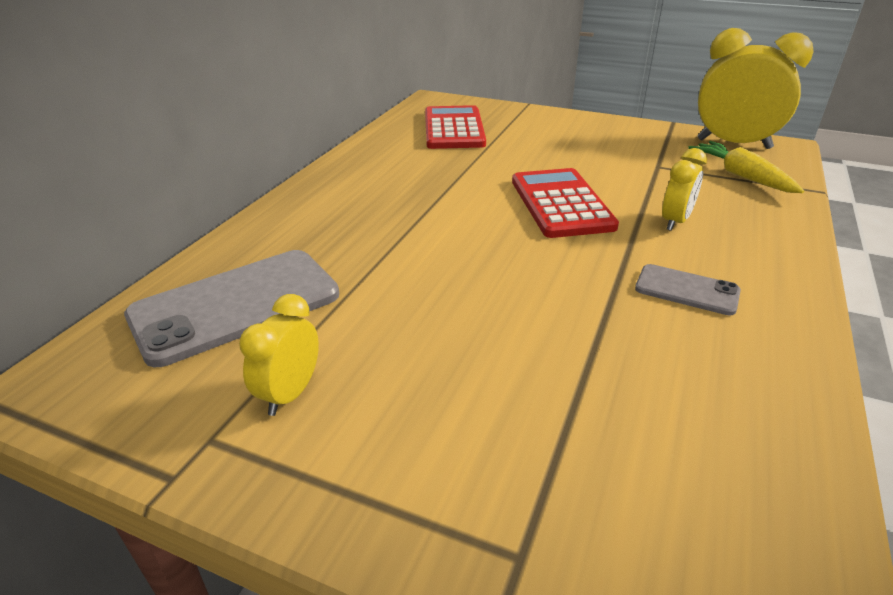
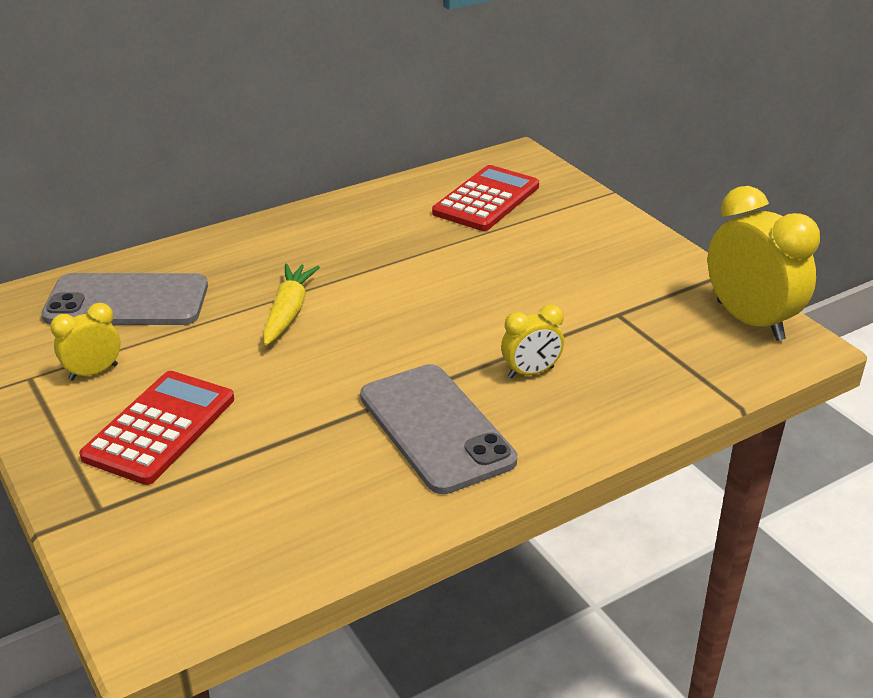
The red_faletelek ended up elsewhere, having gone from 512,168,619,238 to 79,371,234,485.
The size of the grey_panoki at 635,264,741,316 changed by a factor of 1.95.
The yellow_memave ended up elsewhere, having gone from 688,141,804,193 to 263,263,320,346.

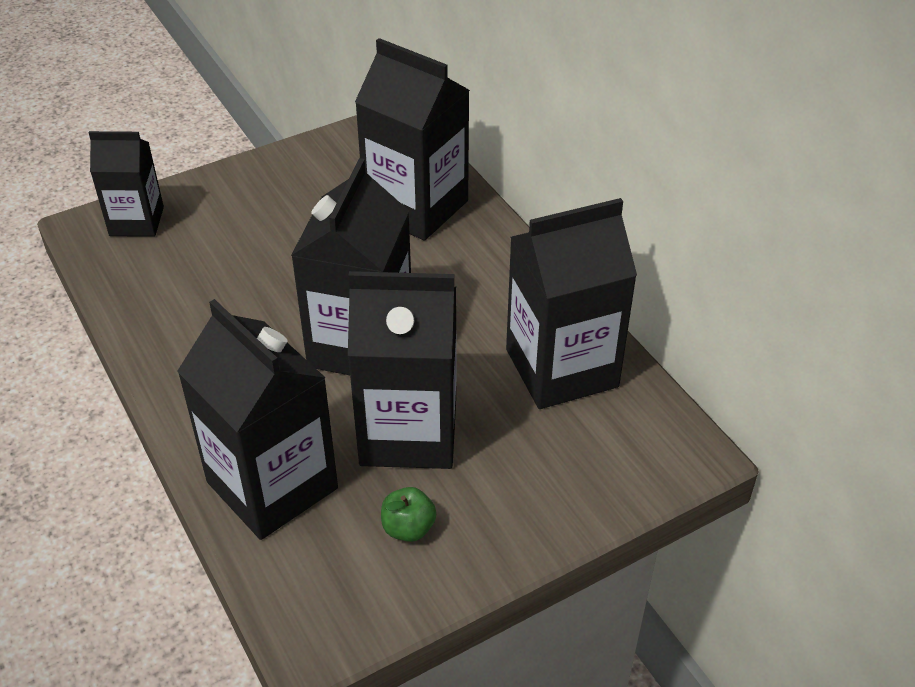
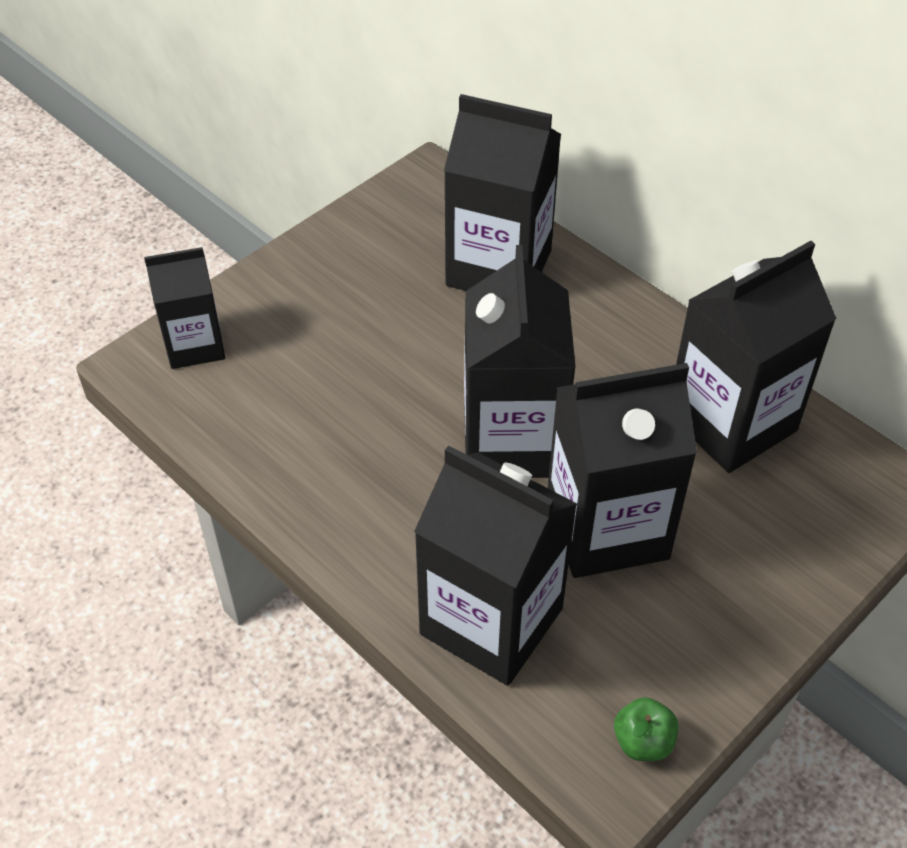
The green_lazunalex ended up elsewhere, having gone from 381,487,437,542 to 614,697,679,761.

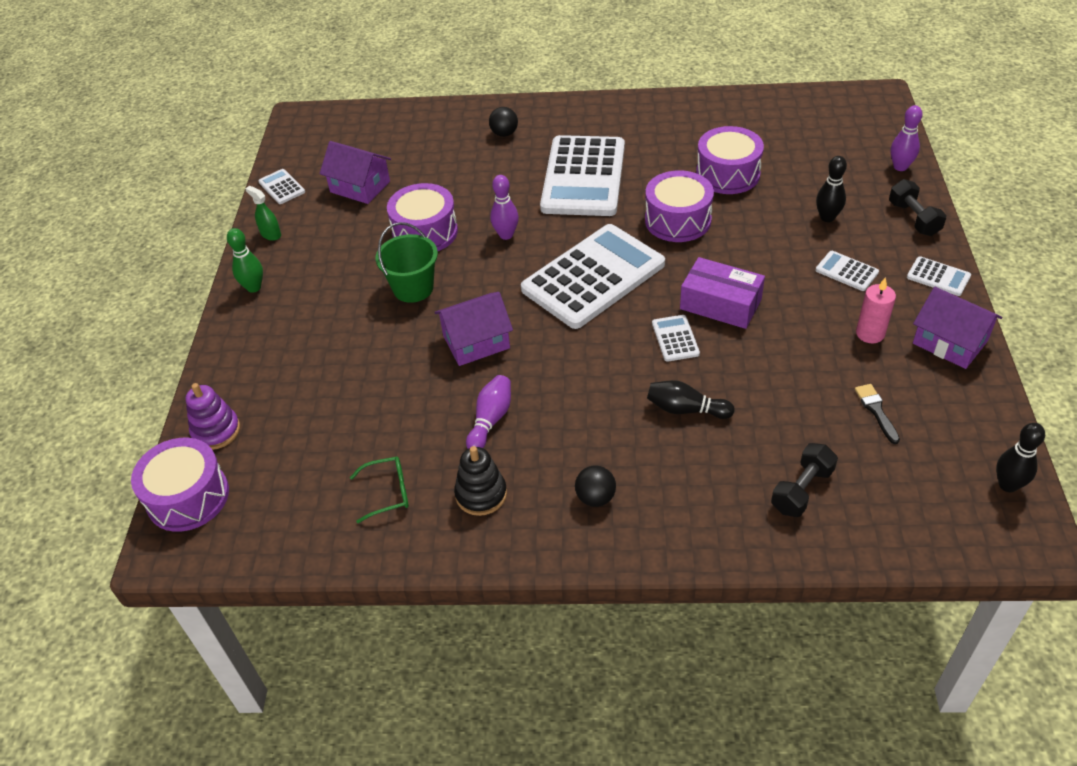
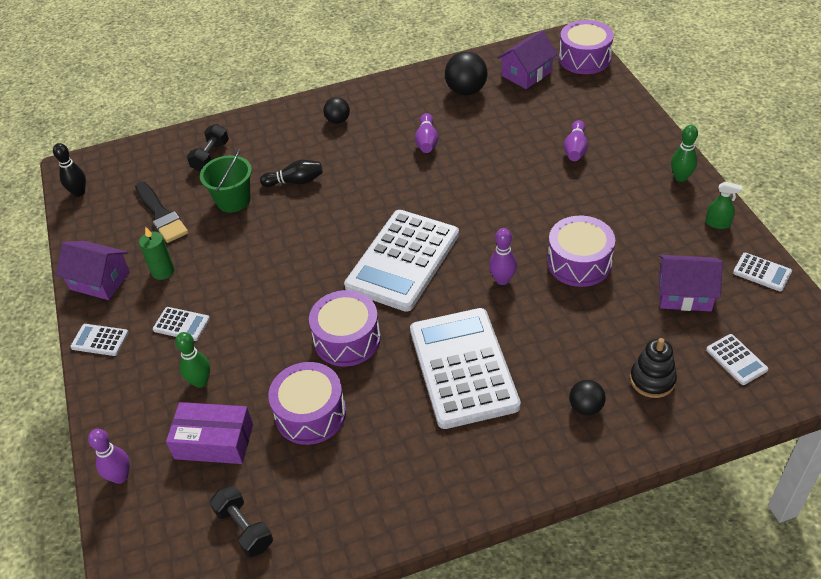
The second view lost the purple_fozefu at 185,383,240,450.
Where the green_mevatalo stood at 350,457,409,523, the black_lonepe came to stand at 445,51,487,95.
The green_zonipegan ended up elsewhere, having gone from 376,222,438,303 to 200,149,252,212.
The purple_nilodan ended up elsewhere, having gone from 434,292,513,366 to 497,30,558,89.
The black_fozefu ended up elsewhere, having gone from 454,446,507,516 to 630,338,677,398.
The white_faletelek ended up elsewhere, having gone from 652,315,700,362 to 706,334,768,385.
The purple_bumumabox ended up elsewhere, having gone from 680,257,765,329 to 166,402,253,464.
What was the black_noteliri at 816,156,847,222 turned into the green_noteliri at 175,332,210,388.
The size of the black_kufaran at 855,384,900,444 changed by a factor of 1.77.
What was the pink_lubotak at 856,277,896,343 turned into the green_lubotak at 139,226,175,280.
The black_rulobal ended up elsewhere, having gone from 889,179,946,236 to 210,485,273,557.
The second view gained the purple_noteliri at 564,120,588,161.

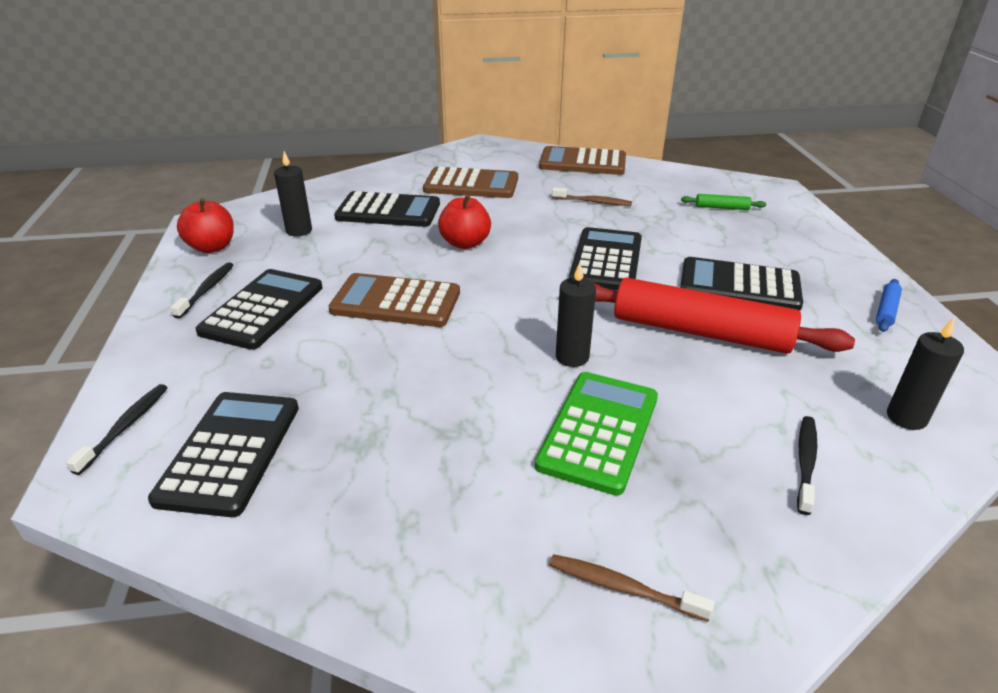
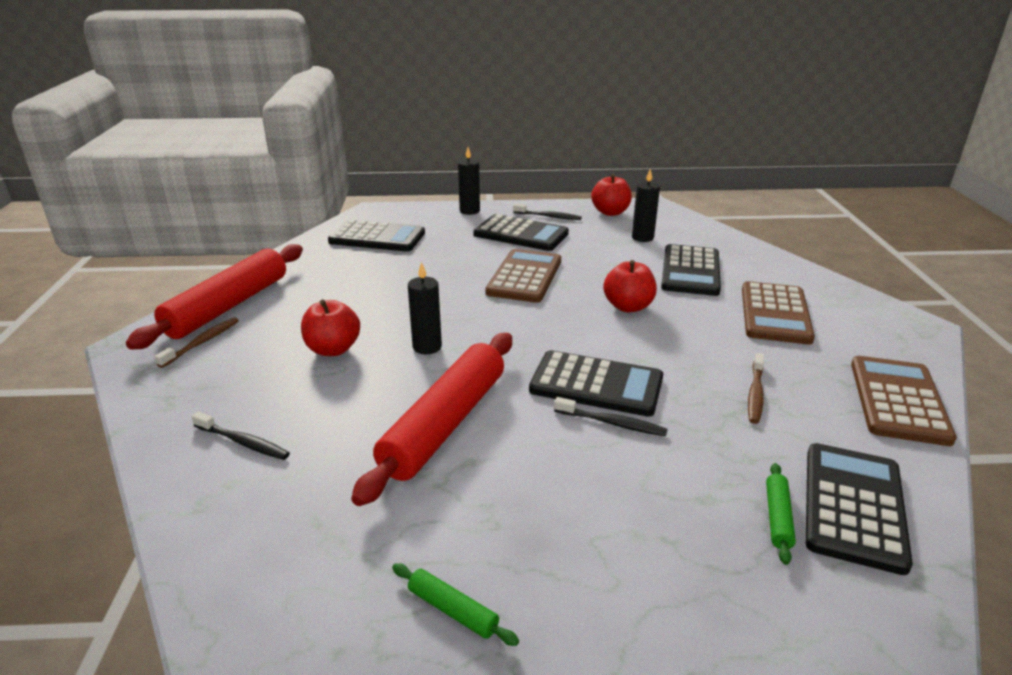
The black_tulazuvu ended up elsewhere, having gone from 66,384,168,475 to 554,397,668,436.
Where the green_faletelek stood at 535,372,658,496, the red_lazunalex came to stand at 301,299,360,356.
The black_faletelek ended up elsewhere, having gone from 680,257,803,311 to 806,443,913,575.
What was the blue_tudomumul at 876,279,902,332 turned into the green_tudomumul at 392,563,519,646.
The black_lubotak ended up elsewhere, having gone from 887,318,964,430 to 458,147,480,215.
The second view gained the red_tudomumul at 126,244,303,350.

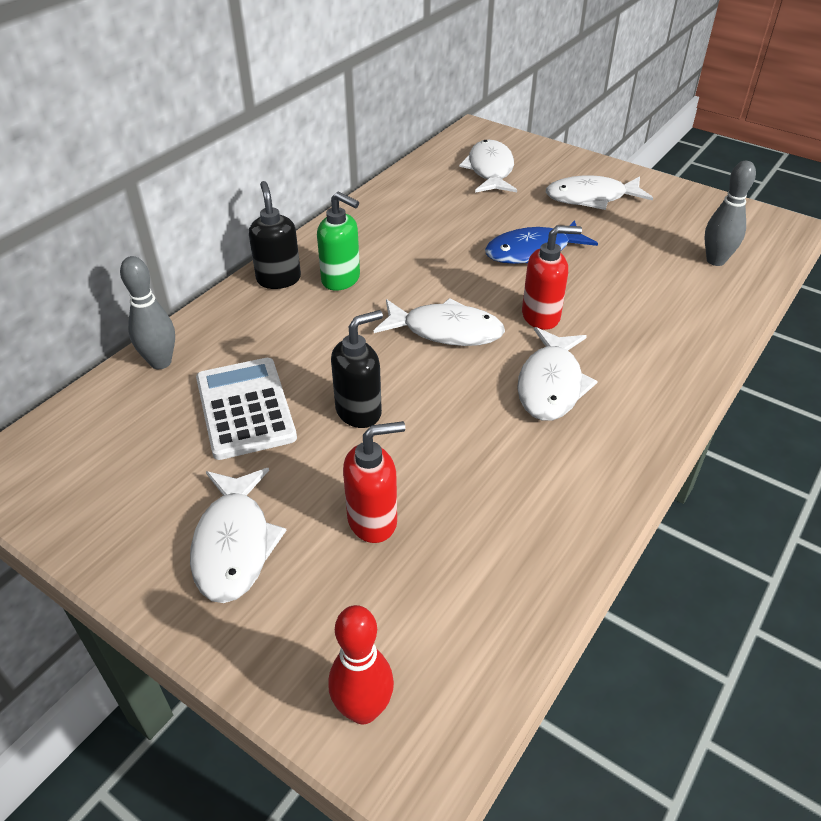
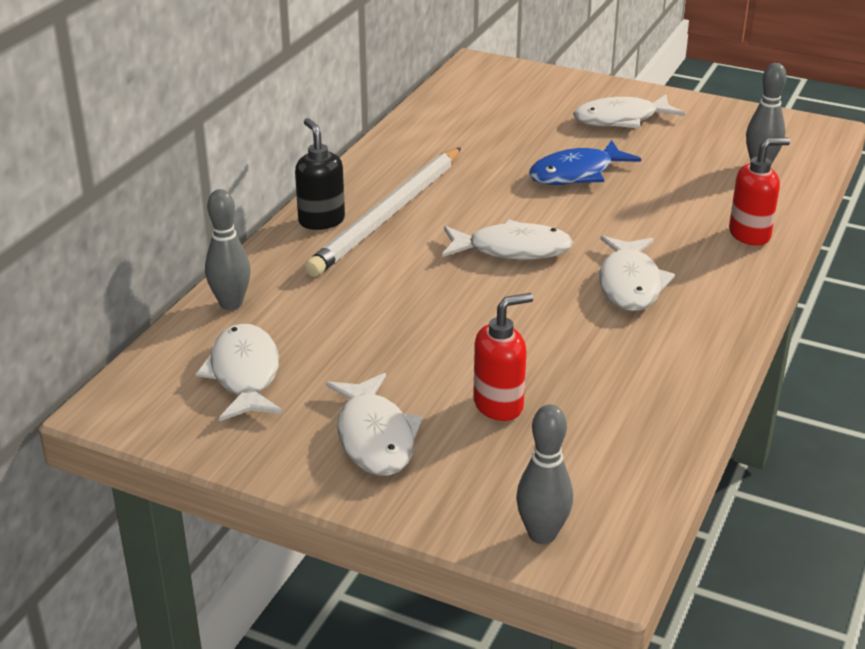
The second view lost the white_faletelek at 196,358,297,460.
Where the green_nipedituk stood at 317,191,360,291, the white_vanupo came to stand at 304,147,461,277.
What was the red_noteliri at 328,605,394,725 turned into the grey_noteliri at 516,404,573,544.
The second view lost the black_nipedituk at 331,310,383,428.
The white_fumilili ended up elsewhere, having gone from 459,140,517,193 to 196,324,283,421.
The red_nipedituk ended up elsewhere, having gone from 522,225,582,330 to 729,138,790,246.

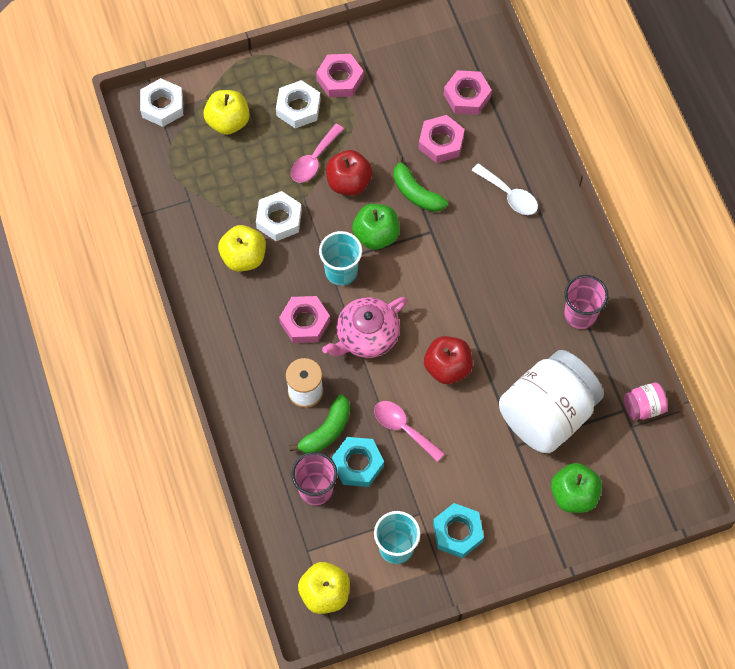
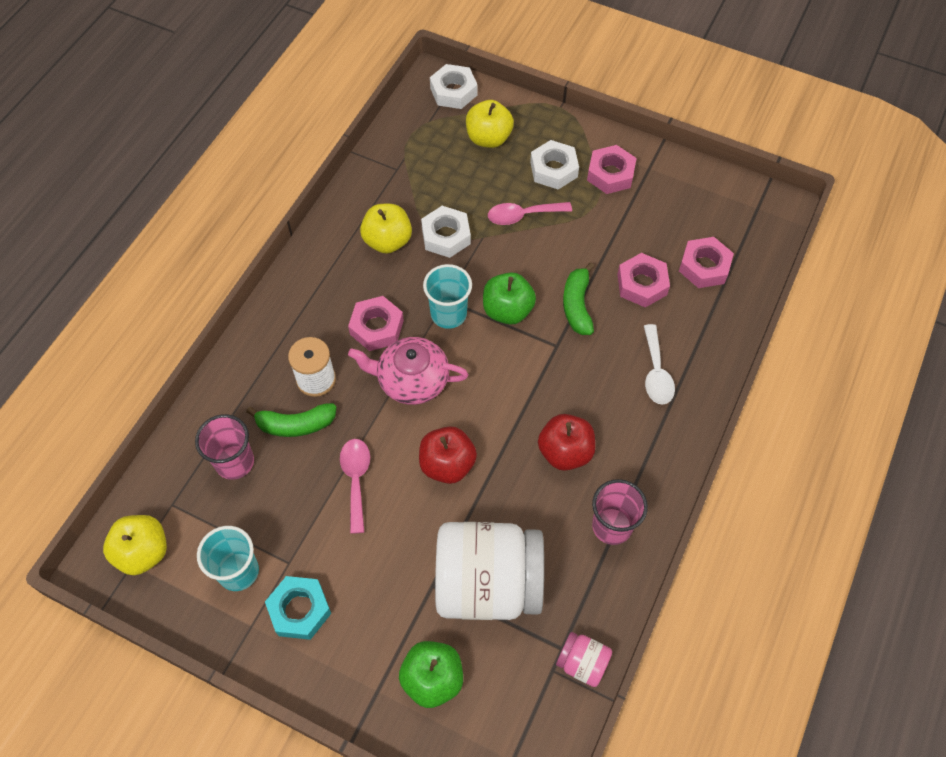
The red_lazunalex ended up elsewhere, having gone from 326,150,372,196 to 538,414,595,471.
The second view lost the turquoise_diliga at 332,437,384,487.

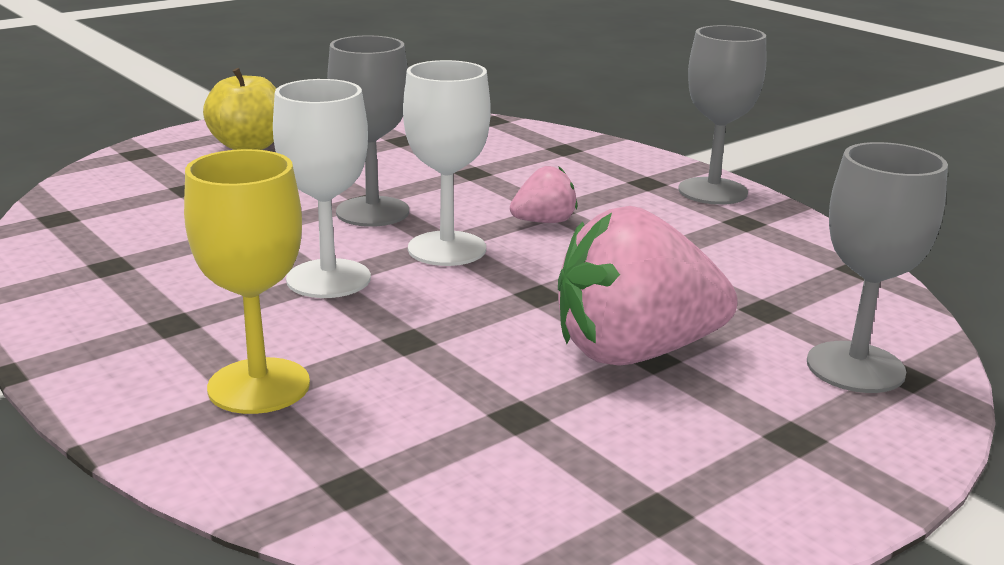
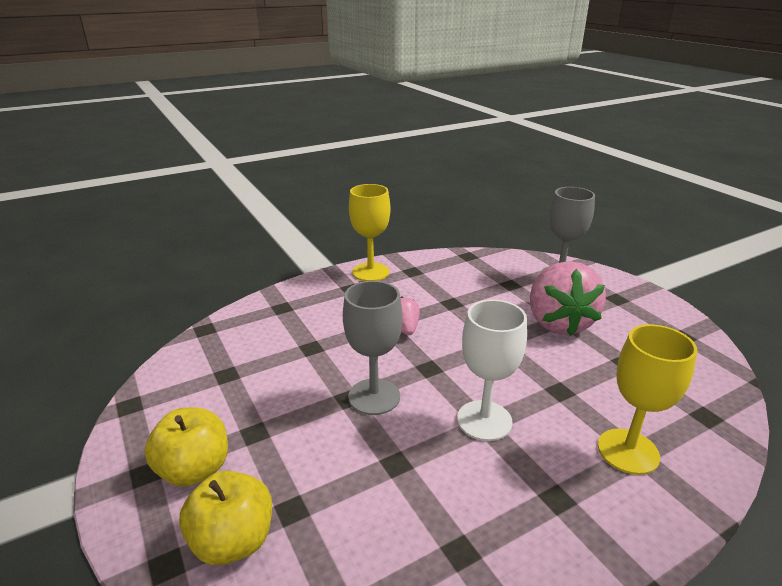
The second view lost the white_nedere at 403,60,490,266.
What was the grey_nedere at 678,25,766,205 turned into the yellow_nedere at 349,184,390,281.
The second view gained the yellow_lazunalex at 179,471,272,565.

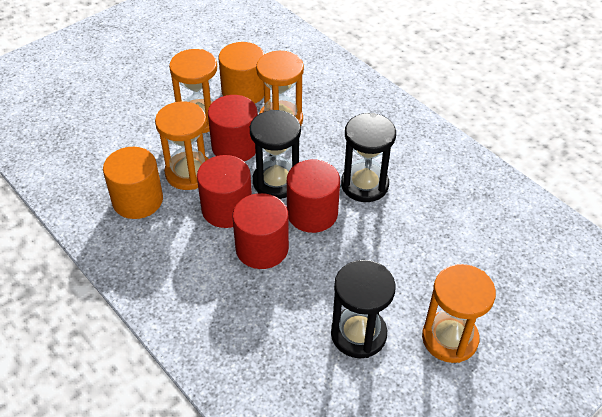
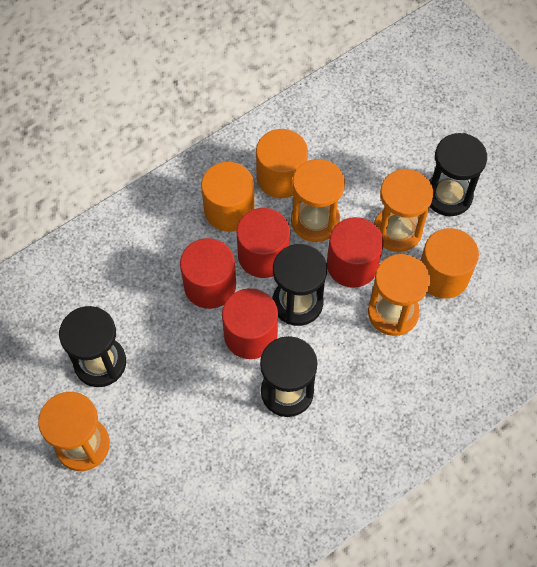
The second view gained the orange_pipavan at 201,162,255,232.
The second view gained the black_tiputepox at 429,133,487,216.

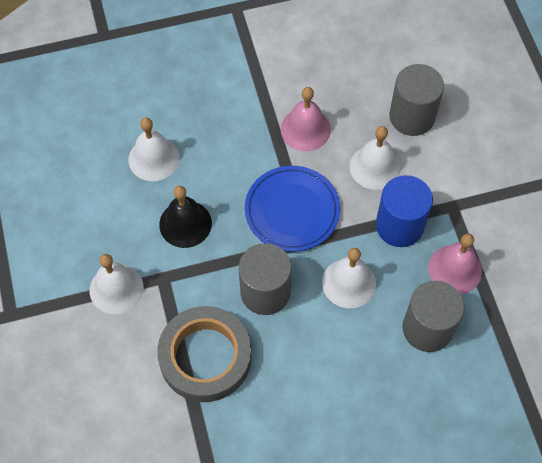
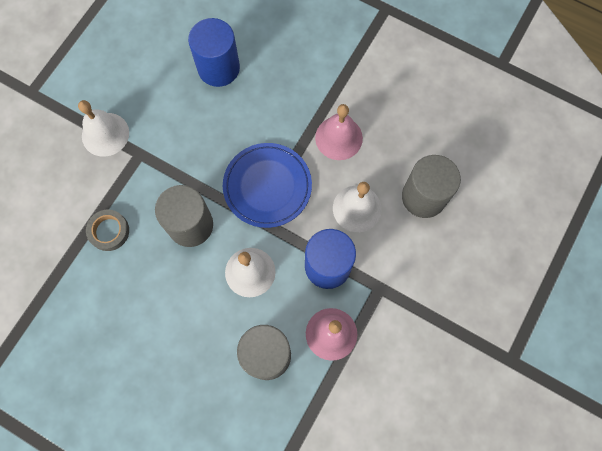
Where the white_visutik stood at 128,117,179,181, the blue_pipavan came to stand at 188,18,240,87.
The size of the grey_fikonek at 157,306,252,402 changed by a factor of 0.49.
The second view lost the black_visutik at 159,186,212,248.

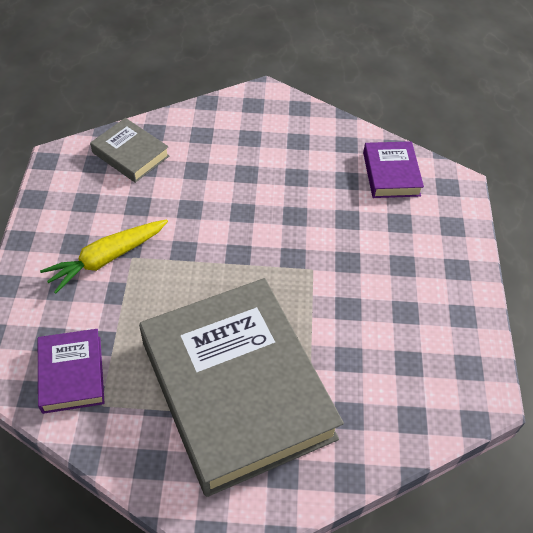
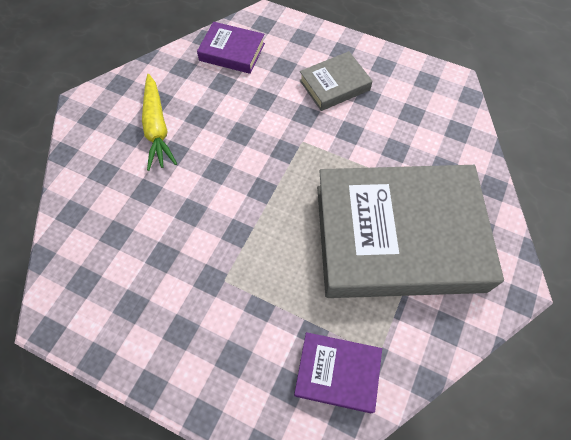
The yellow_memave ended up elsewhere, having gone from 40,219,168,294 to 142,74,177,171.
The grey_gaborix ended up elsewhere, having gone from 90,118,169,183 to 300,51,372,111.

